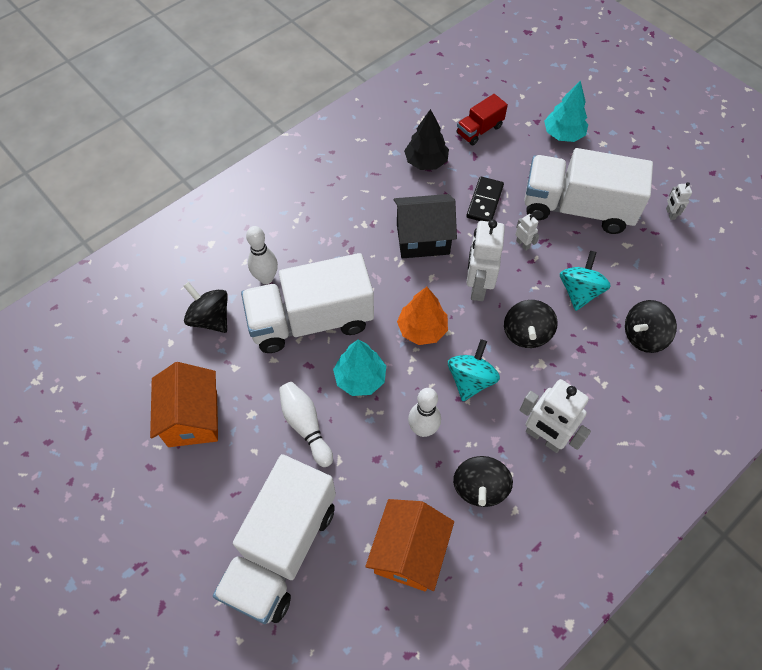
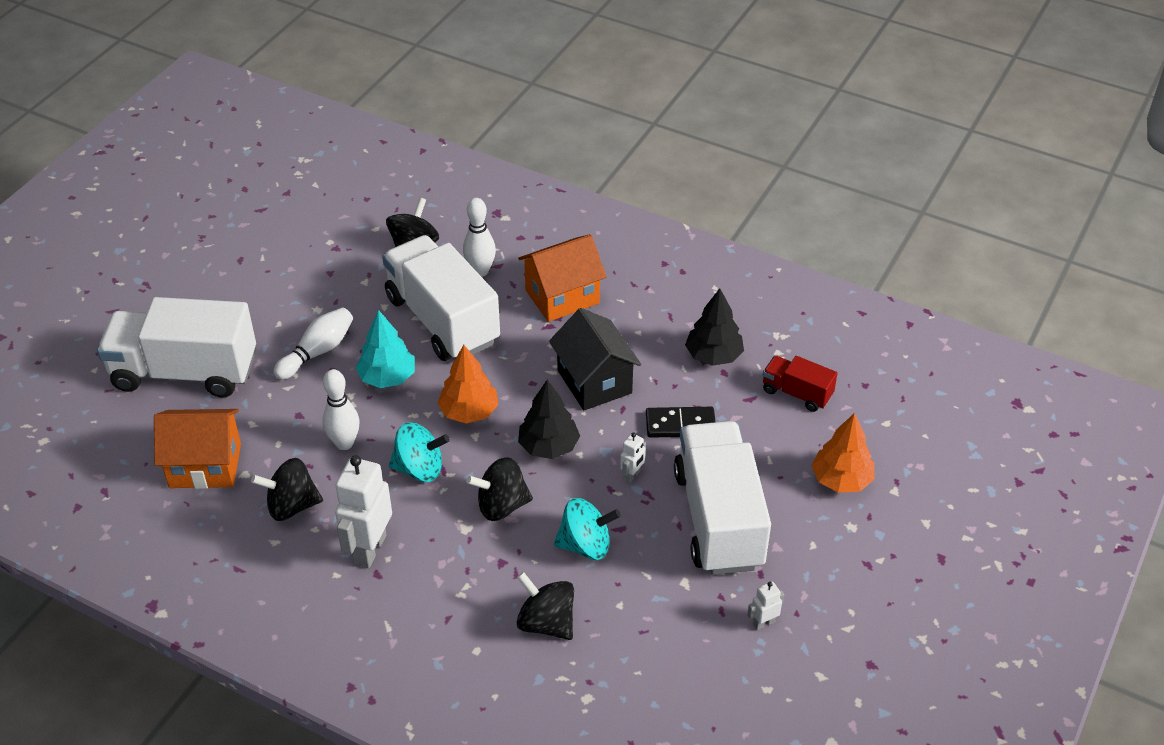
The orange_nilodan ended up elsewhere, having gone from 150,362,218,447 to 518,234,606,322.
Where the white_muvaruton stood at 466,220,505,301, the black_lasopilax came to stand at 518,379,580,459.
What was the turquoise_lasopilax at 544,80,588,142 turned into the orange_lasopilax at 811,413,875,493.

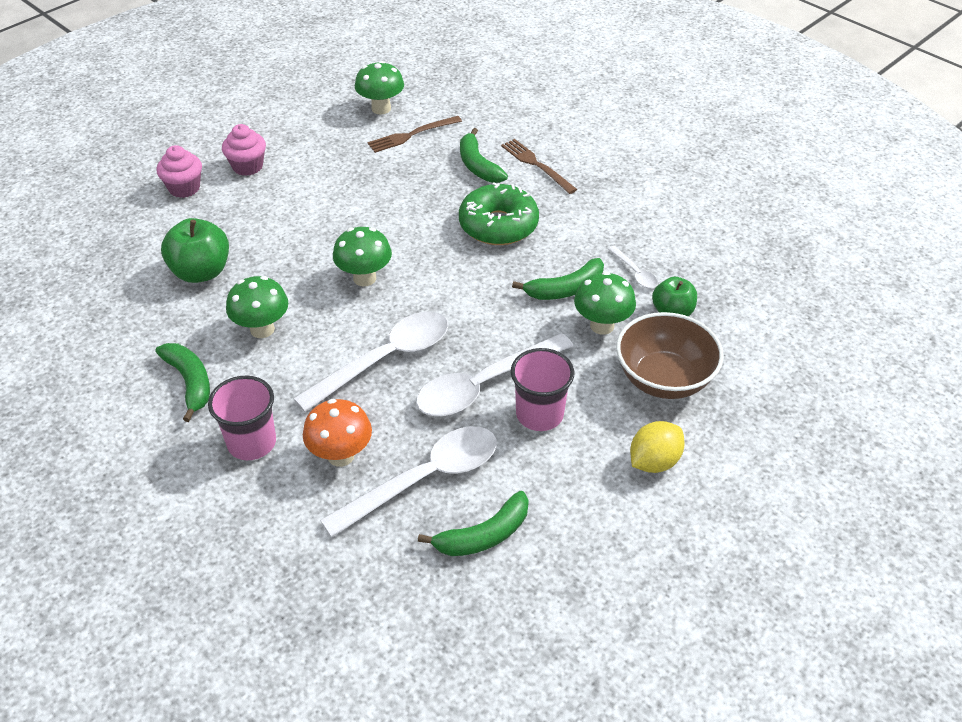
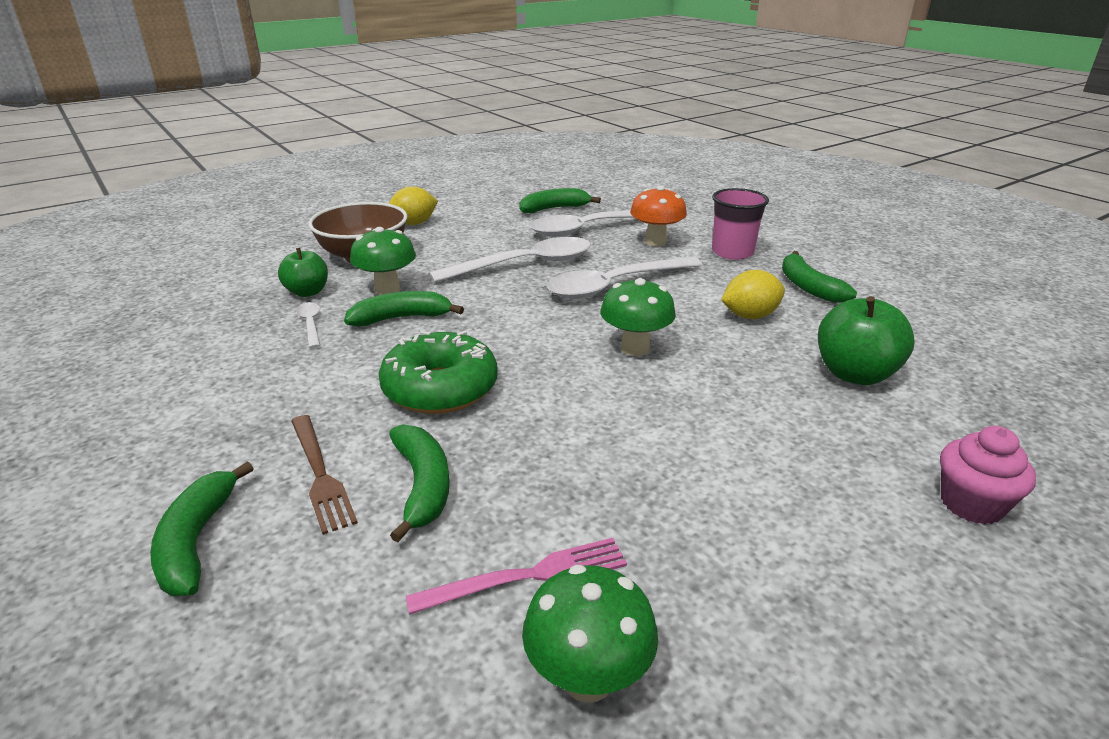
The second view lost the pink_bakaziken at 222,124,266,176.
Where the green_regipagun stood at 226,276,288,338, the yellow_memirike came to stand at 721,270,785,319.
What was the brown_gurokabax at 367,116,462,153 turned into the pink_gurokabax at 406,538,627,615.
The second view lost the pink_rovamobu at 511,348,574,431.
The second view gained the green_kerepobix at 150,461,254,596.

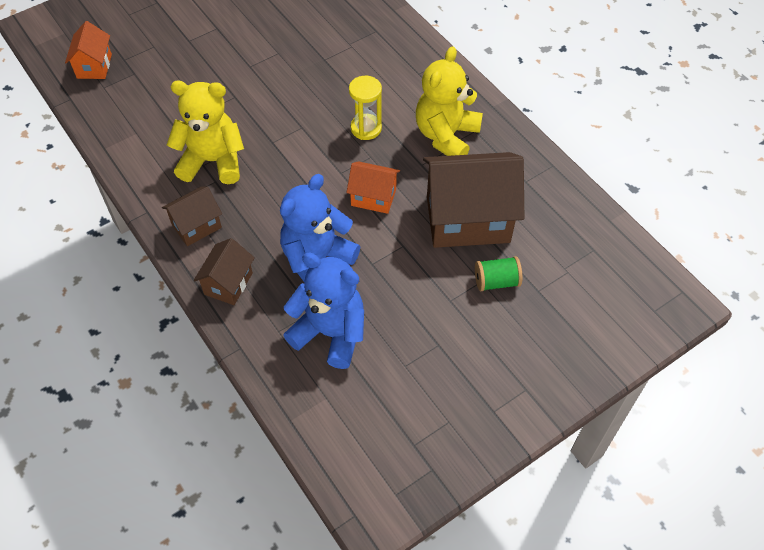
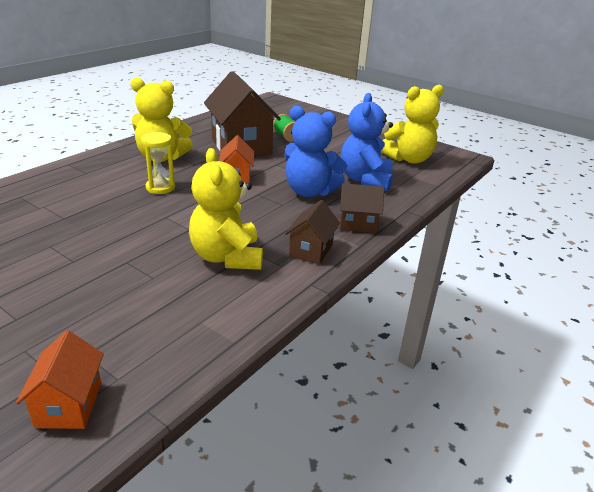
The orange_nilodan at 65,21,112,79 ended up facing another way, 75 degrees counterclockwise from before.
The brown_nilodan at 162,187,222,246 ended up facing another way, 75 degrees clockwise from before.
The second view gained the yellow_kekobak at 381,85,444,164.

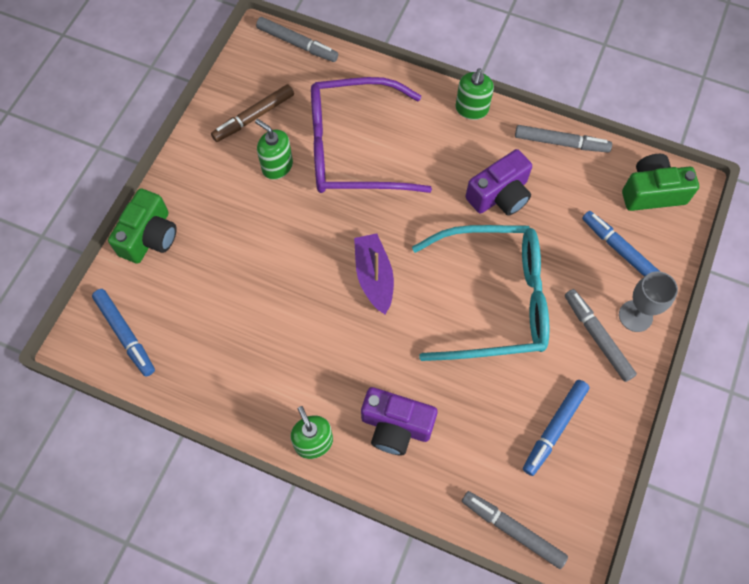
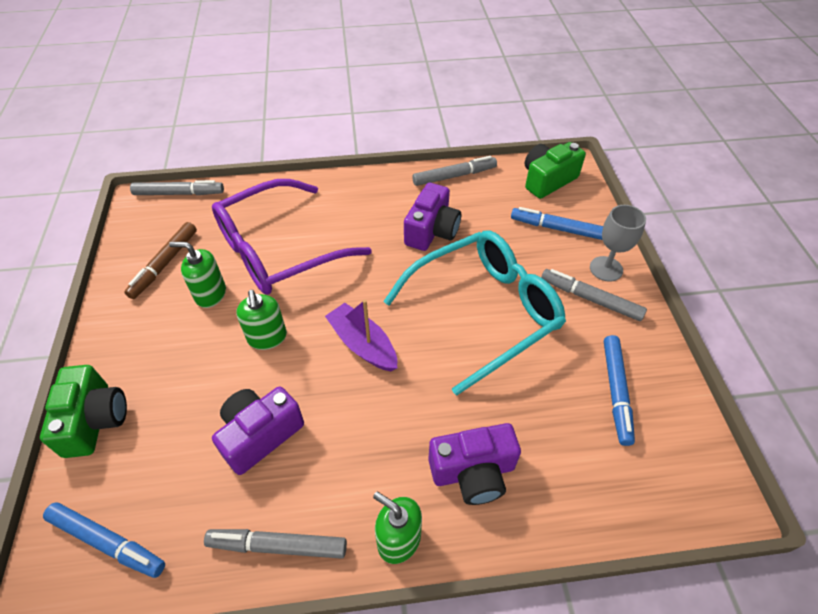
The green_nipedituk ended up elsewhere, having gone from 455,68,494,120 to 236,290,287,350.
The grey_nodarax ended up elsewhere, having gone from 462,491,568,569 to 204,529,347,559.
The second view gained the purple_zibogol at 212,386,304,475.

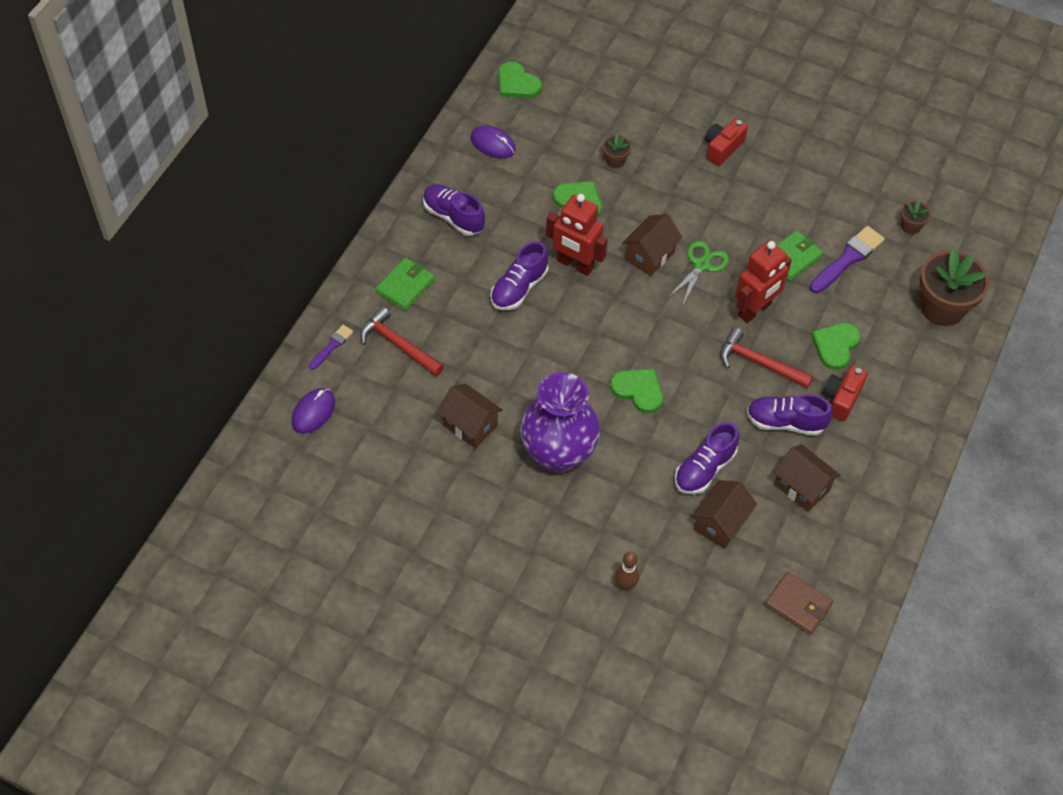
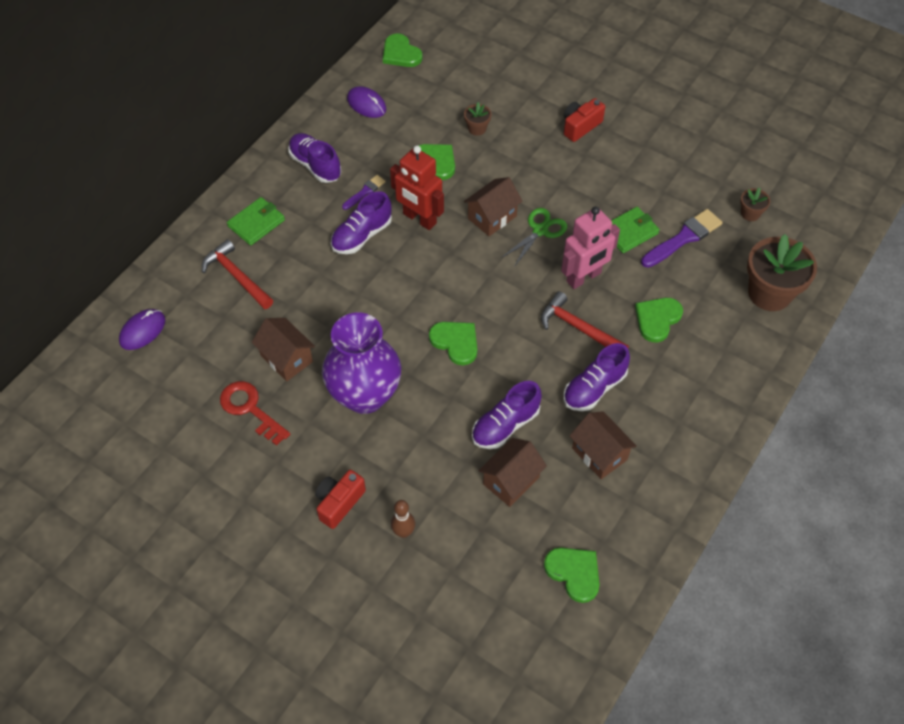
The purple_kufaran ended up elsewhere, having gone from 309,325,353,369 to 342,175,385,210.
What was the red_muvaruton at 735,241,792,323 turned into the pink_muvaruton at 561,206,620,289.
The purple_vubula at 747,394,833,436 ended up facing another way, 60 degrees counterclockwise from before.
Where the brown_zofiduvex stood at 765,572,833,635, the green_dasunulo came to stand at 544,547,600,603.
The red_zibogol ended up elsewhere, having gone from 822,365,868,421 to 315,470,366,529.
The second view gained the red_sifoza at 220,381,290,446.

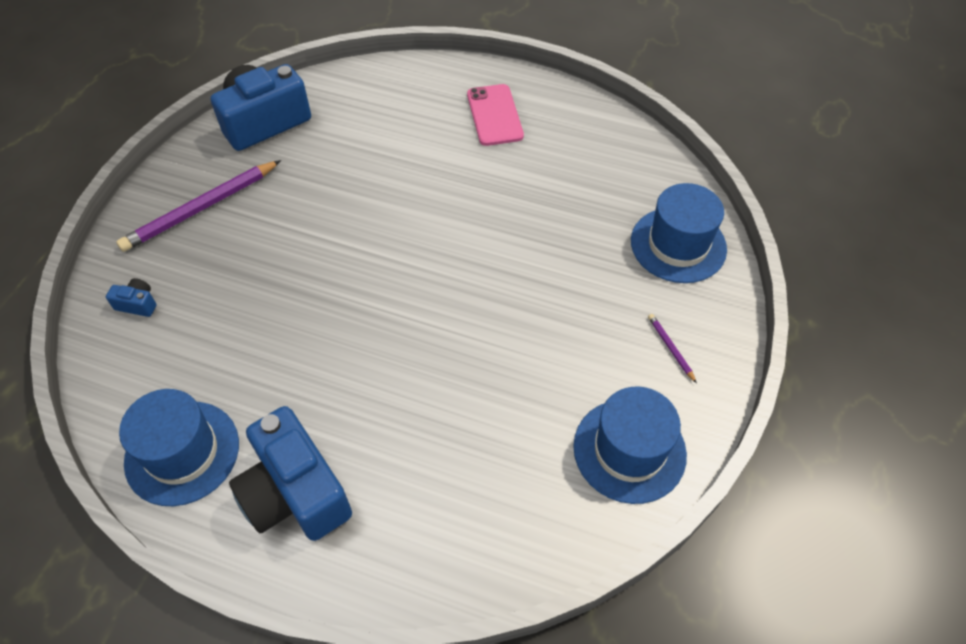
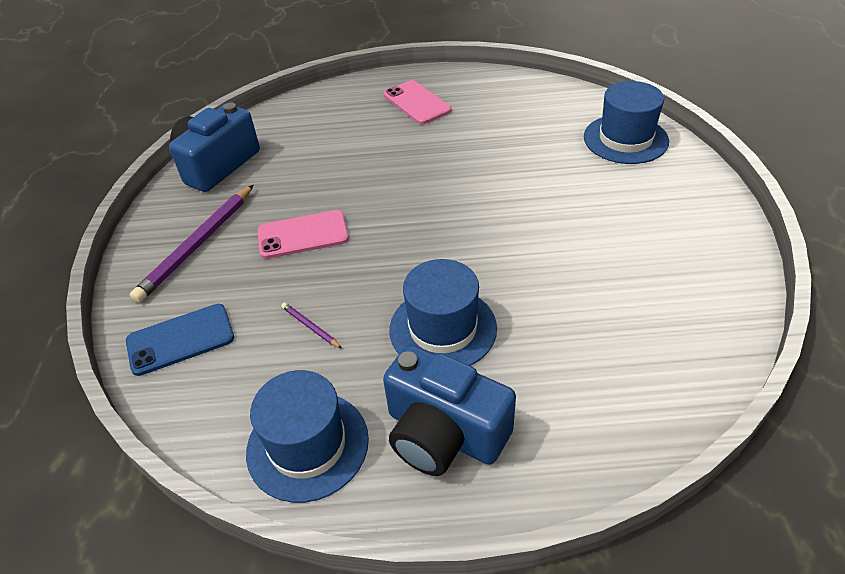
Where the blue_zibogol stood at 106,278,157,317, the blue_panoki came to stand at 126,304,234,376.
The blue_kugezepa ended up elsewhere, having gone from 573,387,687,504 to 390,259,497,366.
The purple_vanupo ended up elsewhere, having gone from 648,314,697,383 to 281,303,342,348.
The second view gained the pink_panoki at 258,210,349,259.

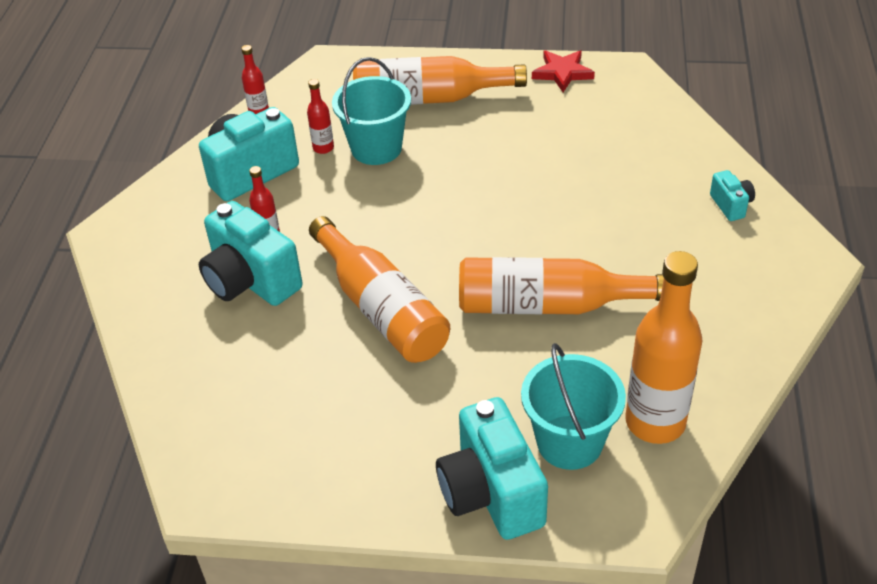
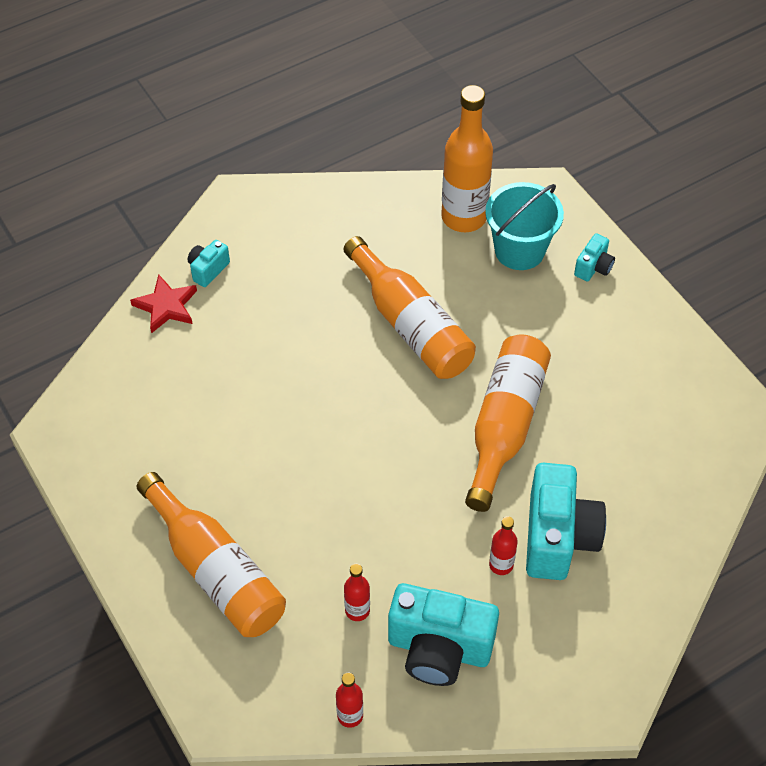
The second view lost the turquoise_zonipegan at 332,57,411,165.
The size of the turquoise_zibogol at 436,397,548,540 changed by a factor of 0.47.
The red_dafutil ended up elsewhere, having gone from 532,50,595,92 to 130,274,197,333.

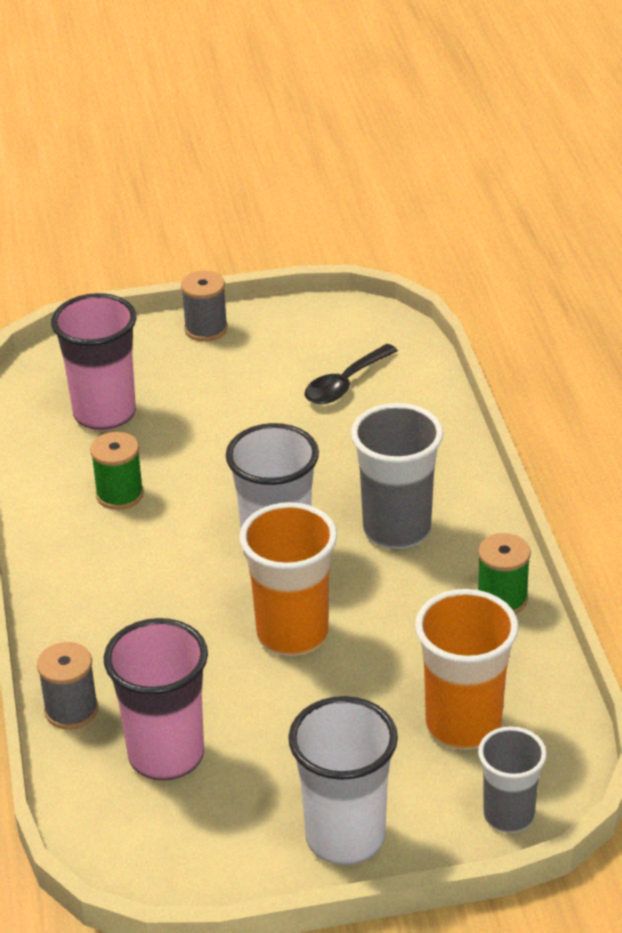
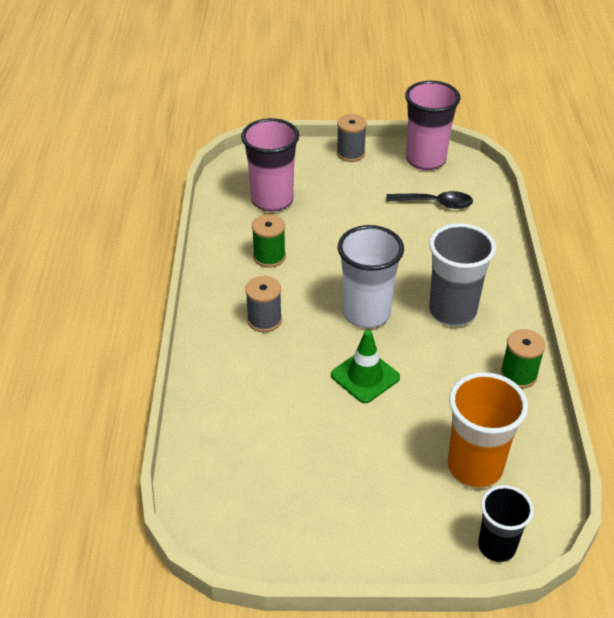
The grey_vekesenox ended up elsewhere, having gone from 37,642,98,729 to 245,276,282,332.
The pink_rovamobu ended up elsewhere, having gone from 104,618,208,780 to 405,81,460,170.
Where the orange_rovamobu stood at 239,502,337,656, the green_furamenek came to stand at 331,330,400,403.
The second view lost the white_rovamobu at 288,696,398,865.
The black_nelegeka at 304,344,398,404 ended up facing another way, 135 degrees counterclockwise from before.
What was the grey_rovamobu at 478,726,547,833 turned into the black_rovamobu at 478,485,534,562.

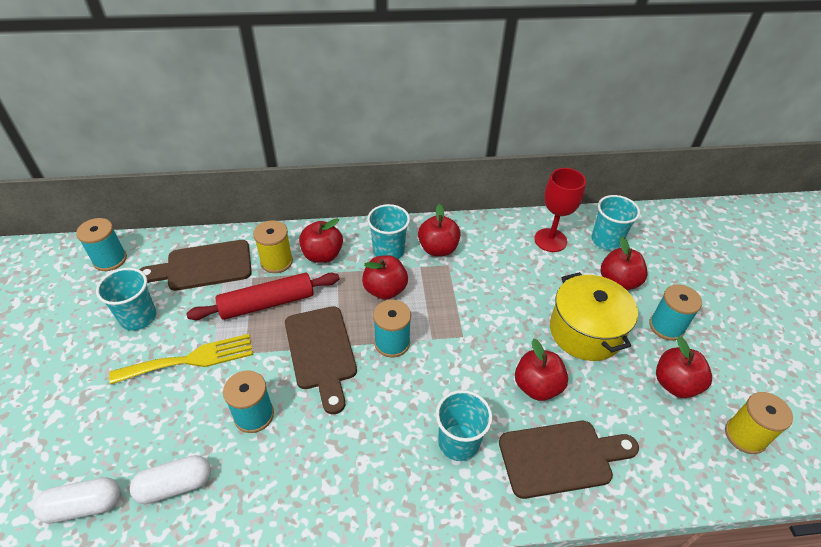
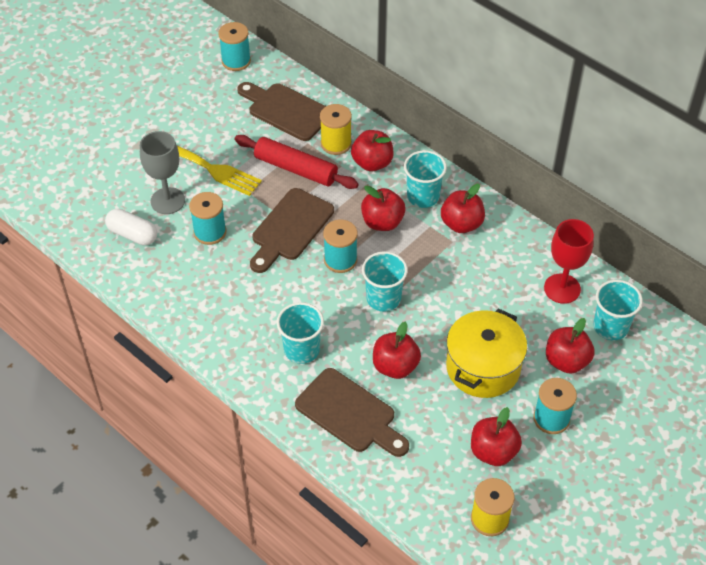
The second view lost the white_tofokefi at 33,477,121,524.
The turquoise_rovamobu ended up elsewhere, having gone from 96,268,157,331 to 362,251,408,311.
The second view gained the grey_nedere at 140,131,185,214.

